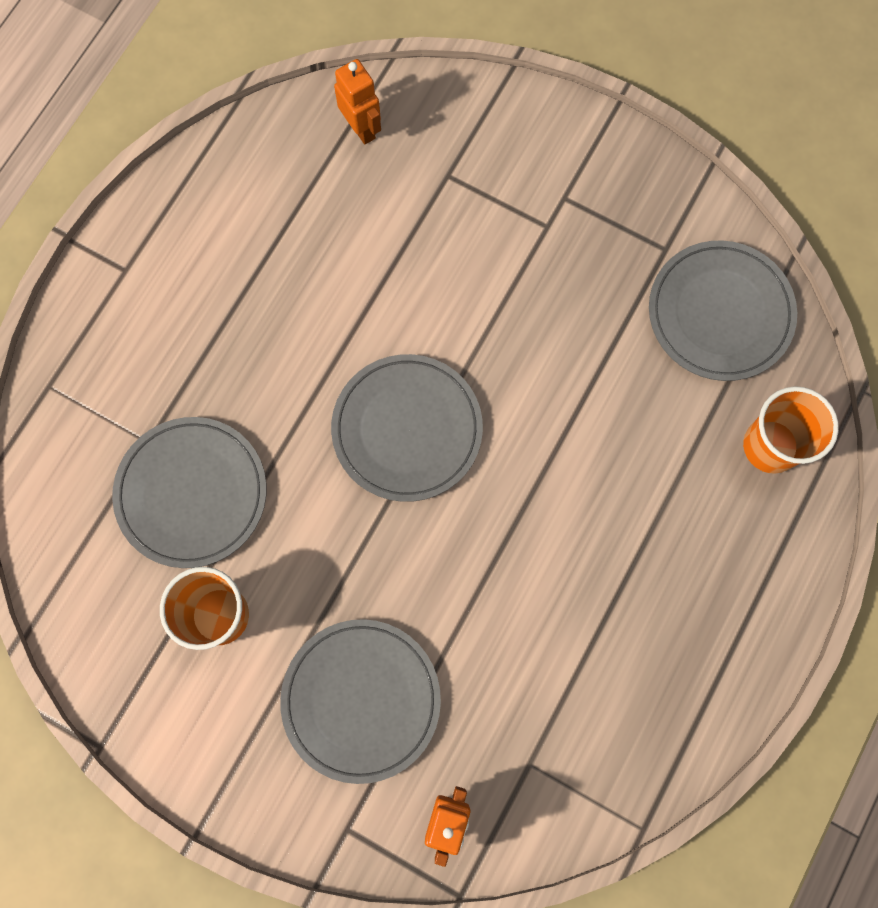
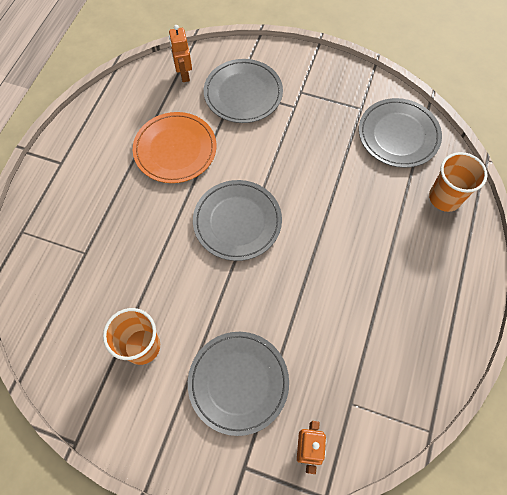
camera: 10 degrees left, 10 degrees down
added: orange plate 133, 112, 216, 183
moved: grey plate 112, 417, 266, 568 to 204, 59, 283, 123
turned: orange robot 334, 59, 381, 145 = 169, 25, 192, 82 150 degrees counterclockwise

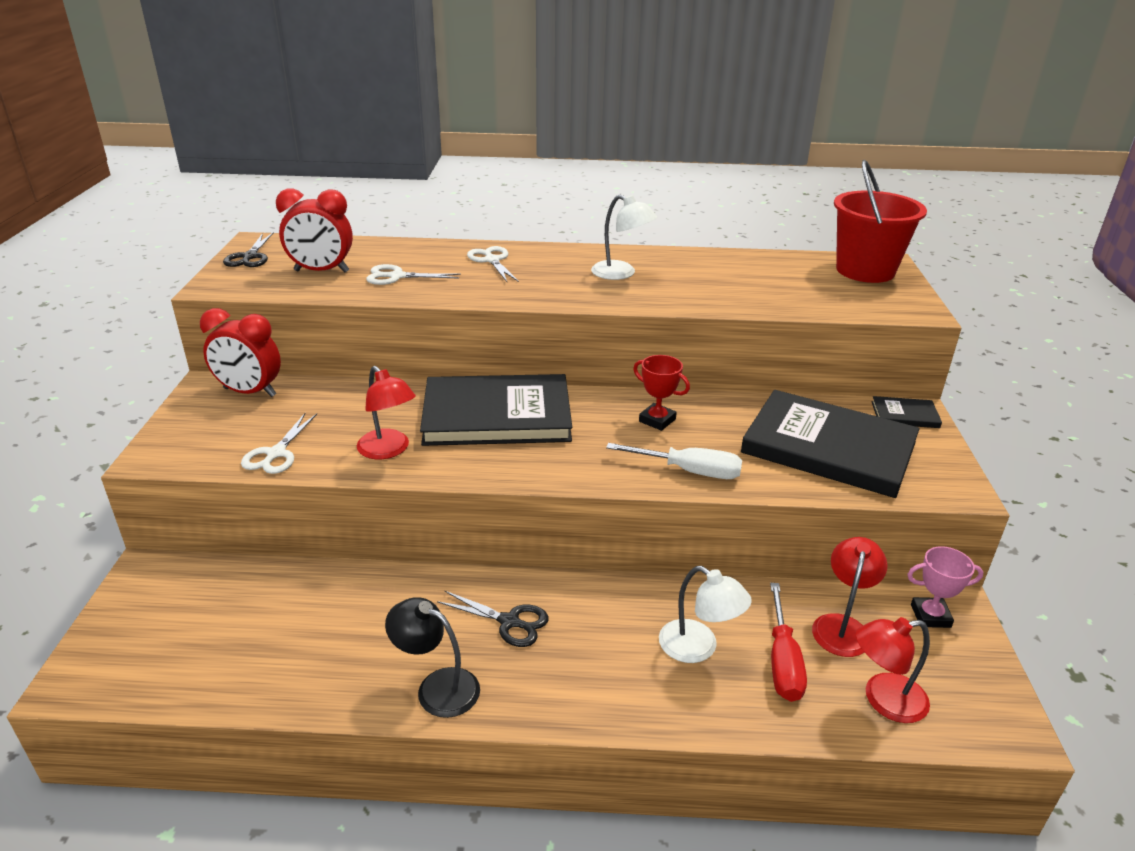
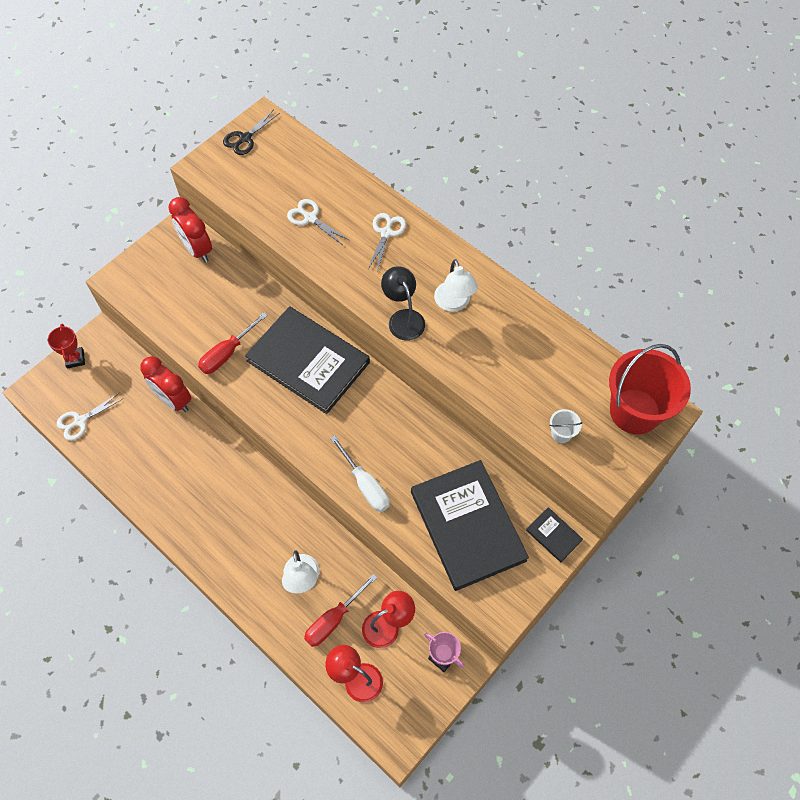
camera: 40 degrees right, 30 degrees up
removed: black scissors 437, 591, 549, 647
added: white bucket 549, 409, 582, 443
moved: white scissors 241, 413, 317, 474 to 57, 393, 122, 441; red clock 276, 189, 353, 272 to 140, 356, 191, 412; black lamp 385, 597, 480, 718 to 381, 266, 425, 340; red trophy 633, 355, 690, 431 to 48, 324, 85, 368
replaced: red lamp 357, 366, 416, 459 to red screwdriver 198, 312, 268, 374

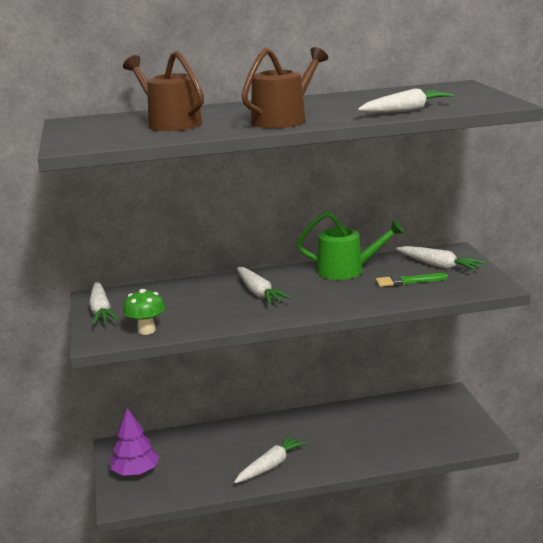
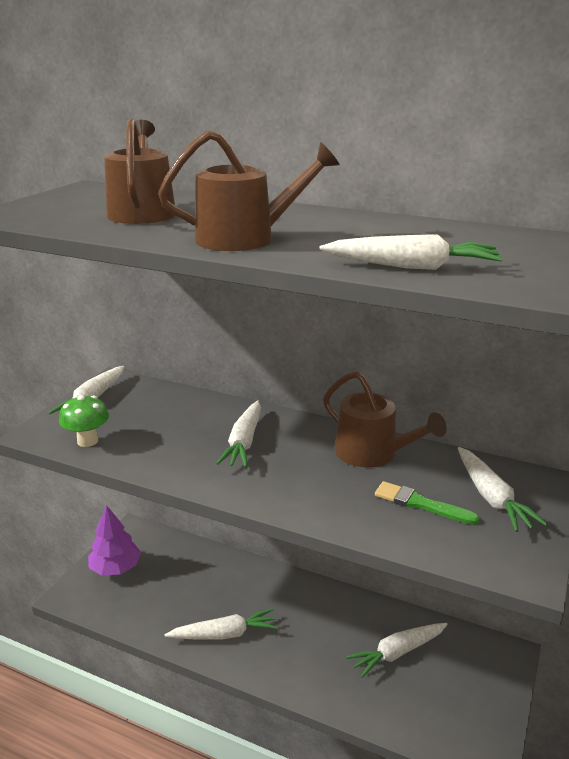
camera: 35 degrees right, 5 degrees up
added: white carrot 346, 623, 448, 678
recoloured: green watering can 297, 212, 405, 280 to brown watering can 323, 371, 447, 467

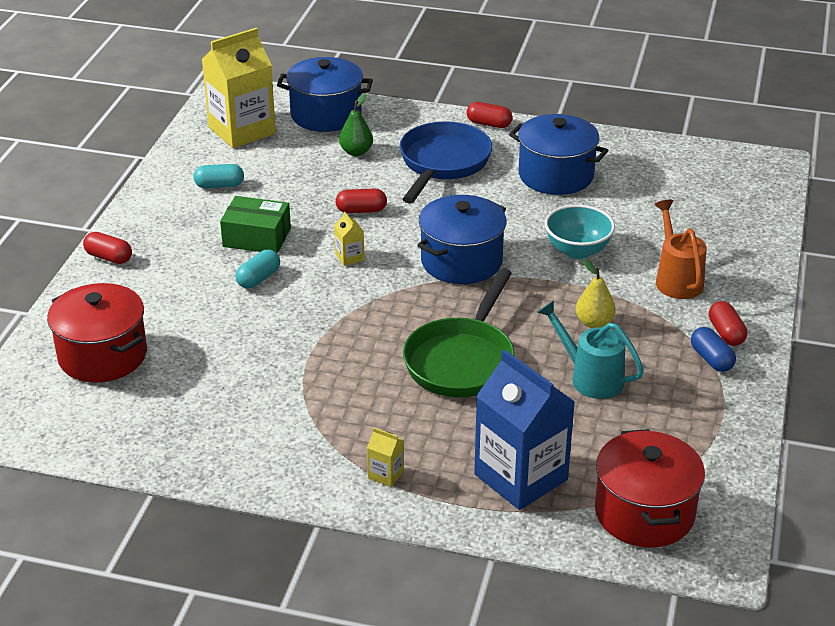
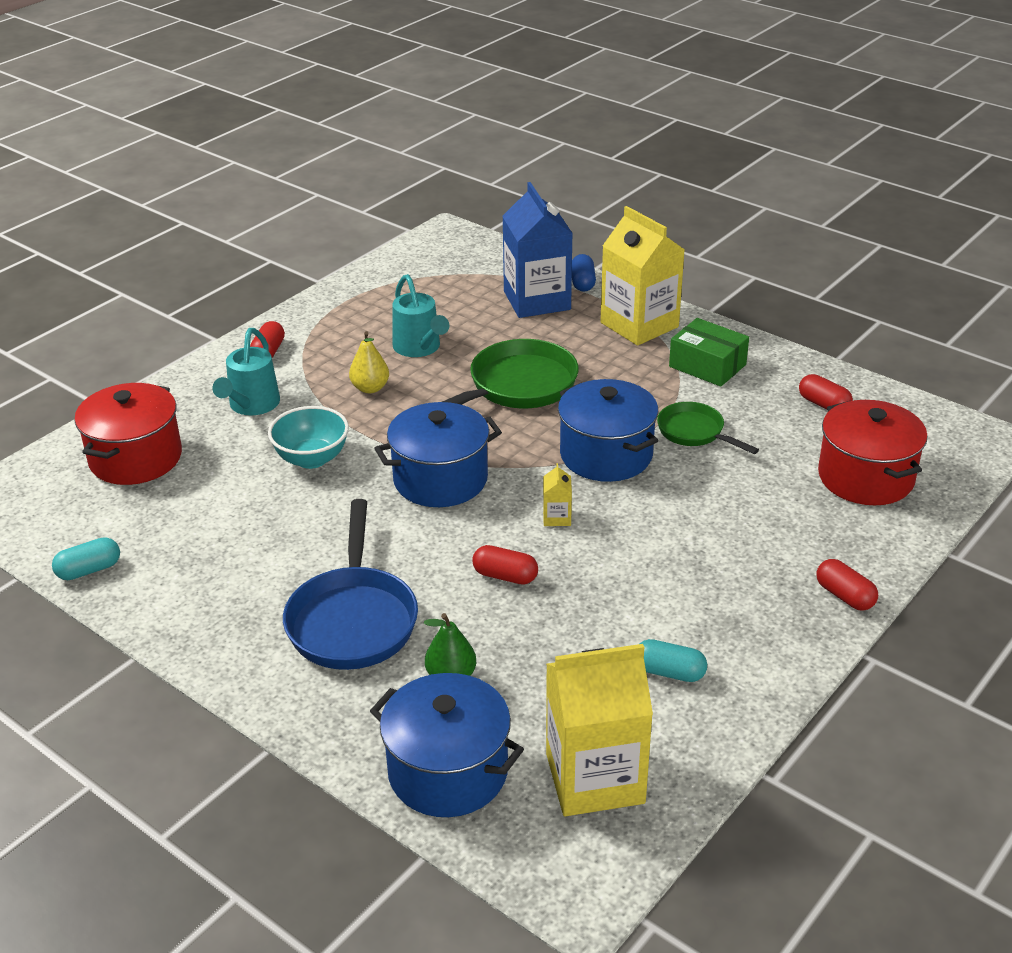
camera: 155 degrees left, 0 degrees up
added: green pan 657, 402, 759, 454
moved: green box 220, 196, 291, 254 to 669, 318, 749, 387; turquoise capsule 236, 250, 280, 289 to 52, 537, 120, 580; red capsule 467, 102, 513, 128 to 799, 374, 853, 409; blue pot 509, 114, 609, 195 to 558, 379, 658, 482; red pot 595, 429, 705, 547 to 75, 383, 182, 485; blue capsule 691, 327, 736, 372 to 572, 254, 596, 292
recoloured: orange watering can 655, 200, 706, 299 to turquoise watering can 213, 328, 280, 415
turned: blue pan 400, 121, 493, 203 = 283, 499, 418, 670 45 degrees counterclockwise
resized: yellow carton 367, 427, 404, 487 = 600, 206, 685, 346 x2.48

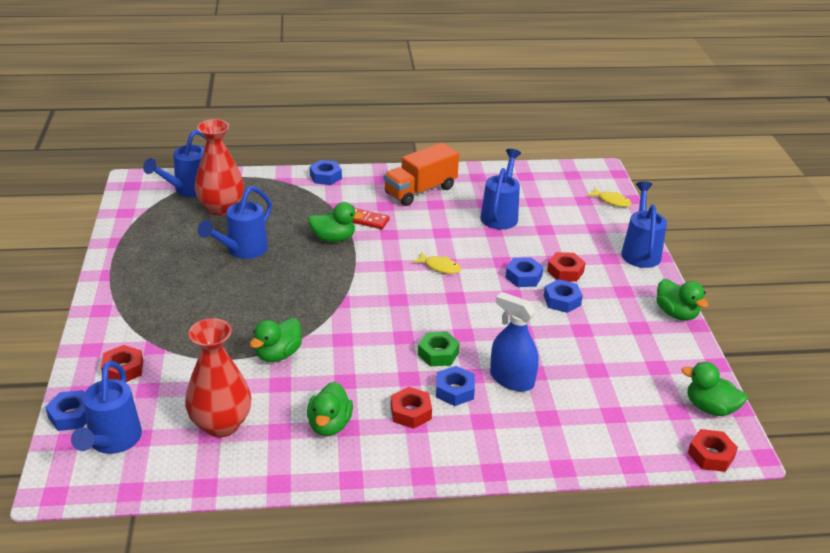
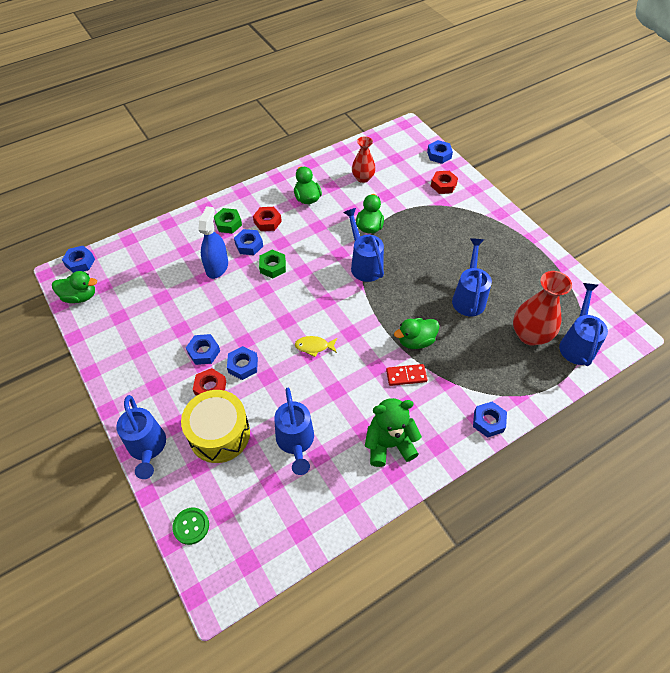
camera: 155 degrees right, 20 degrees up
removed: green duck 656, 279, 708, 321
added: yellow drum 181, 390, 250, 463; green nut 214, 208, 242, 234
moved: blue watering can 71, 361, 142, 454 to 343, 208, 384, 282
replaced: orange truck 384, 143, 459, 206 to green teddy bear 365, 398, 422, 467; yellow fish 587, 188, 631, 207 to green button 172, 508, 209, 545
recoloured: red nut 688, 429, 738, 472 to blue nut 62, 246, 95, 273
turned: blue spray bottle 490, 292, 539, 392 = 198, 206, 228, 279 90 degrees counterclockwise
resized: red vase 185, 318, 251, 437 = 352, 136, 376, 183 x0.64

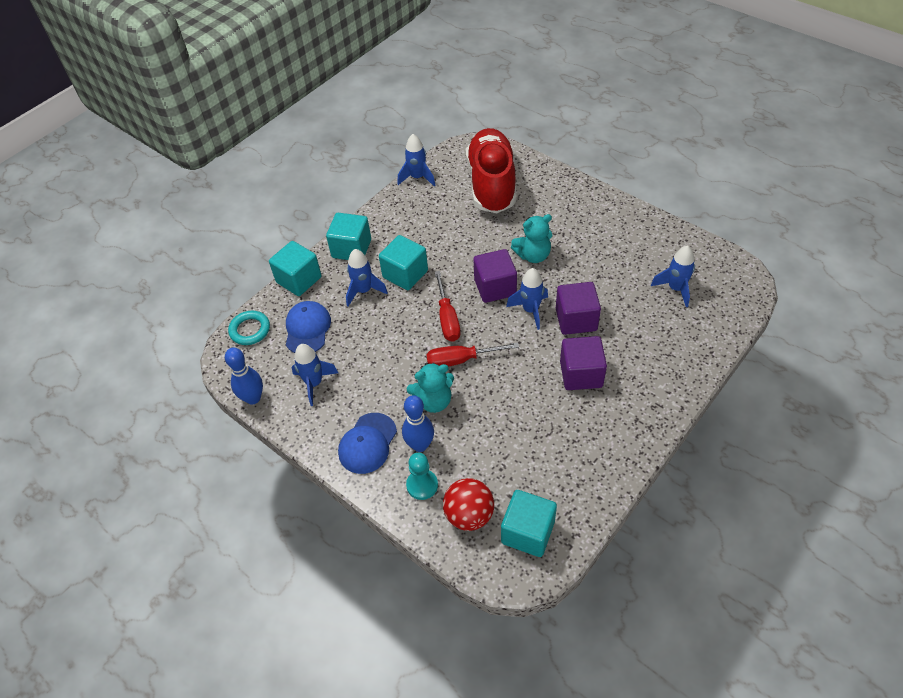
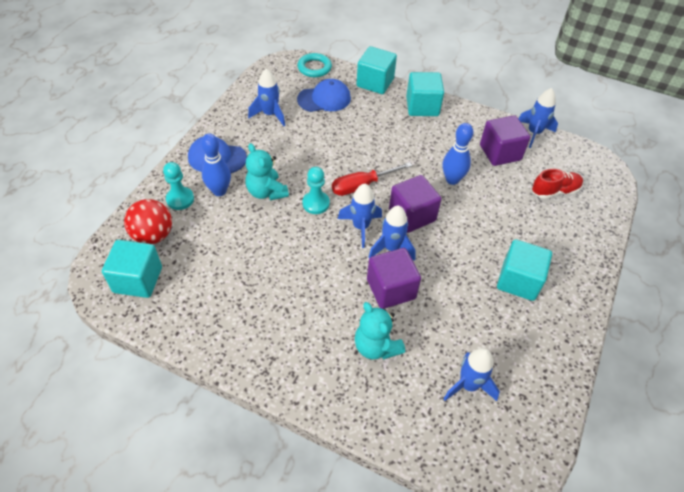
camera: 70 degrees right, 0 degrees up
moved: blue bowling pin 225, 348, 263, 405 to 443, 123, 473, 185; blue rocket 346, 249, 388, 306 to 338, 184, 382, 248; turquoise cube 379, 235, 428, 290 to 497, 239, 552, 301; turquoise teddy bear 511, 214, 552, 263 to 355, 302, 405, 360; purple cube 560, 336, 607, 390 to 480, 115, 530, 166
replaced: red screwdriver 426, 342, 519, 367 to turquoise pawn 302, 167, 330, 214
resized: red shoe 466, 128, 516, 213 = 532, 169, 583, 199 x0.45

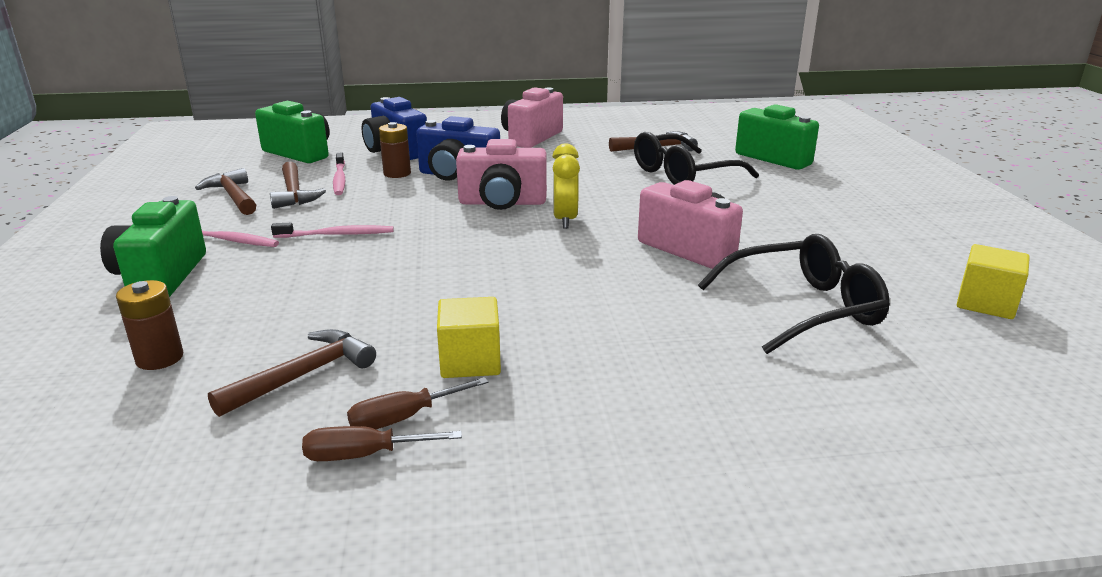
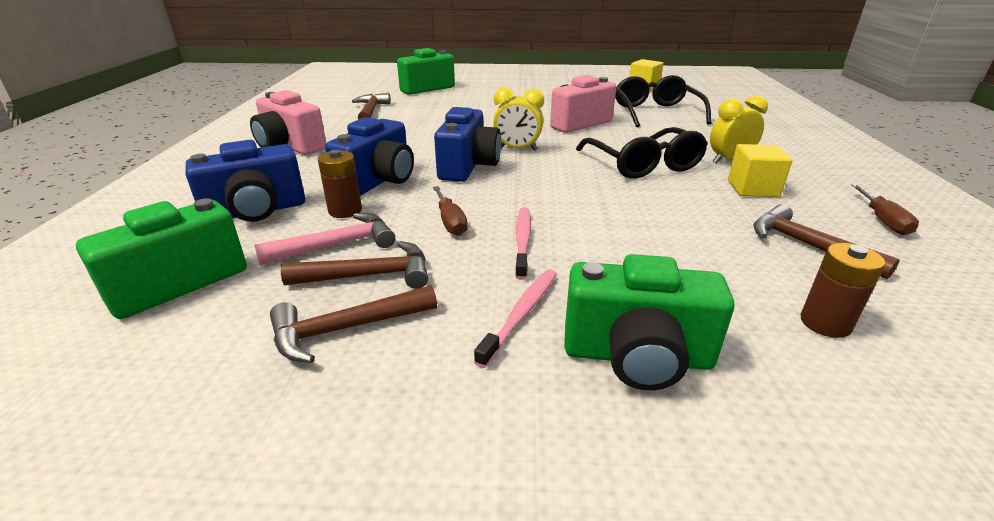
camera: 80 degrees left, 5 degrees up
added: yellow clock 710, 95, 768, 164
moved: brown screwdriver 347, 377, 488, 429 to 433, 186, 468, 236; black glasses 634, 132, 759, 185 to 576, 127, 708, 179
replaced: pink toothbrush 333, 153, 345, 195 to pink hammer 254, 213, 395, 265
recoloured: pink camera 456, 139, 547, 210 to blue camera 434, 107, 501, 182

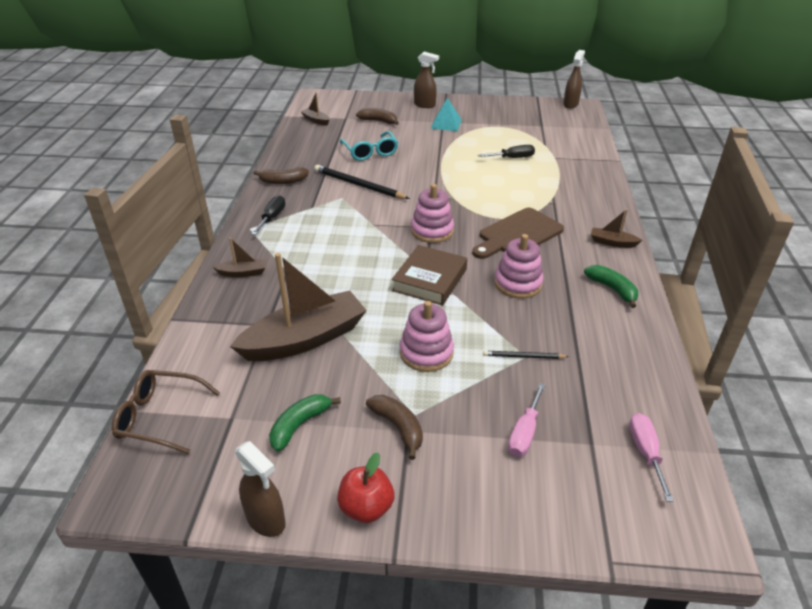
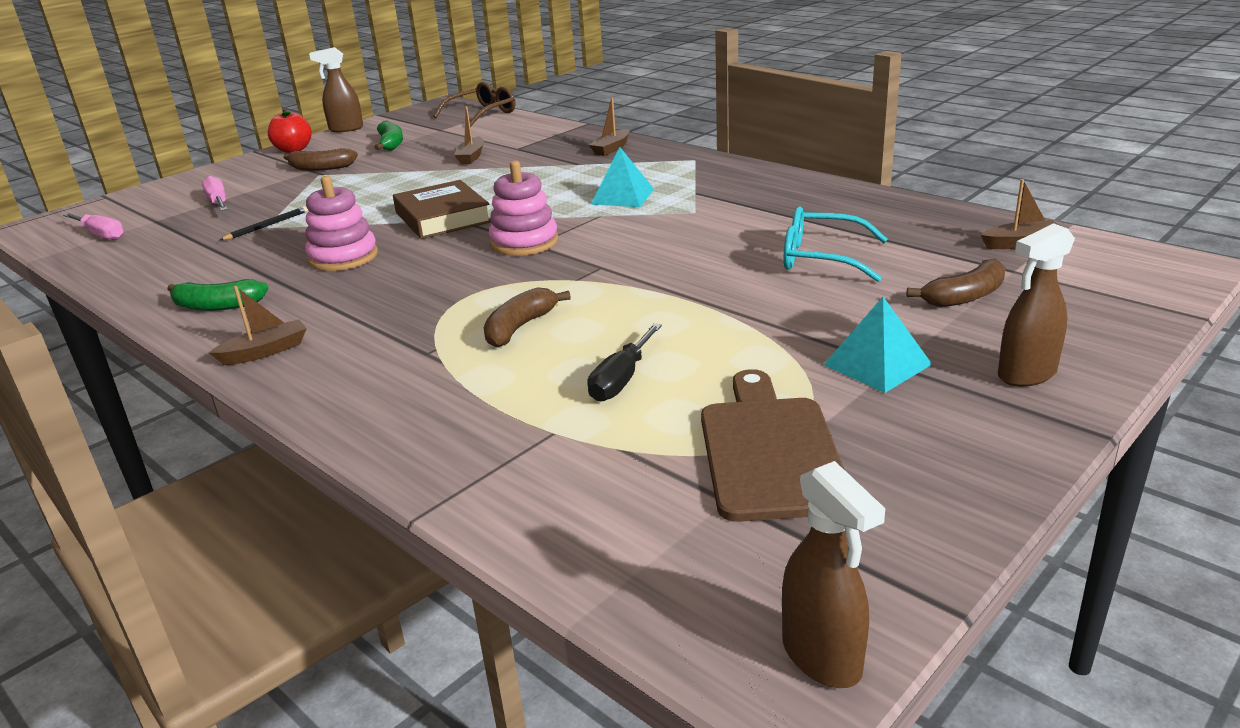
camera: 130 degrees right, 10 degrees down
removed: black screwdriver 251, 195, 285, 235; black pencil 314, 165, 410, 199; pink stacking toy 400, 301, 454, 372
added: turquoise pyramid 591, 147, 654, 207
moved: brown banana 254, 167, 309, 184 to 484, 287, 571, 348; brown cutting board 472, 208, 564, 259 to 701, 369, 844, 522
resized: brown boat 230, 253, 367, 361 = 454, 106, 484, 164 x0.44

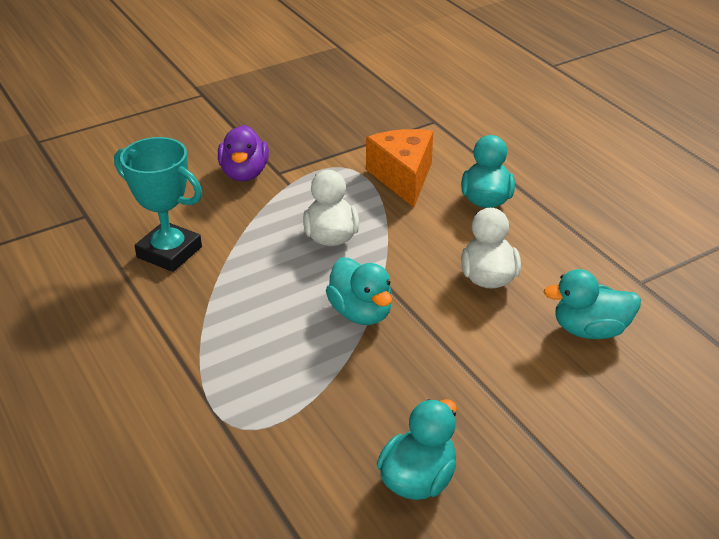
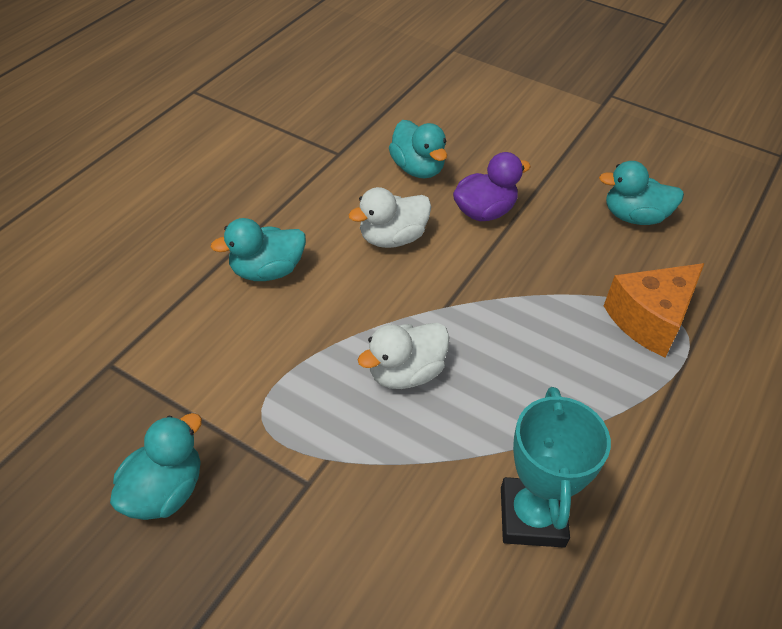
camera: 120 degrees left, 10 degrees up
moved: purple duck 218, 125, 269, 181 to 453, 152, 531, 221; turquoise duck 326, 257, 392, 325 to 110, 413, 202, 520; orange cheese 366, 129, 433, 207 to 604, 263, 705, 357

